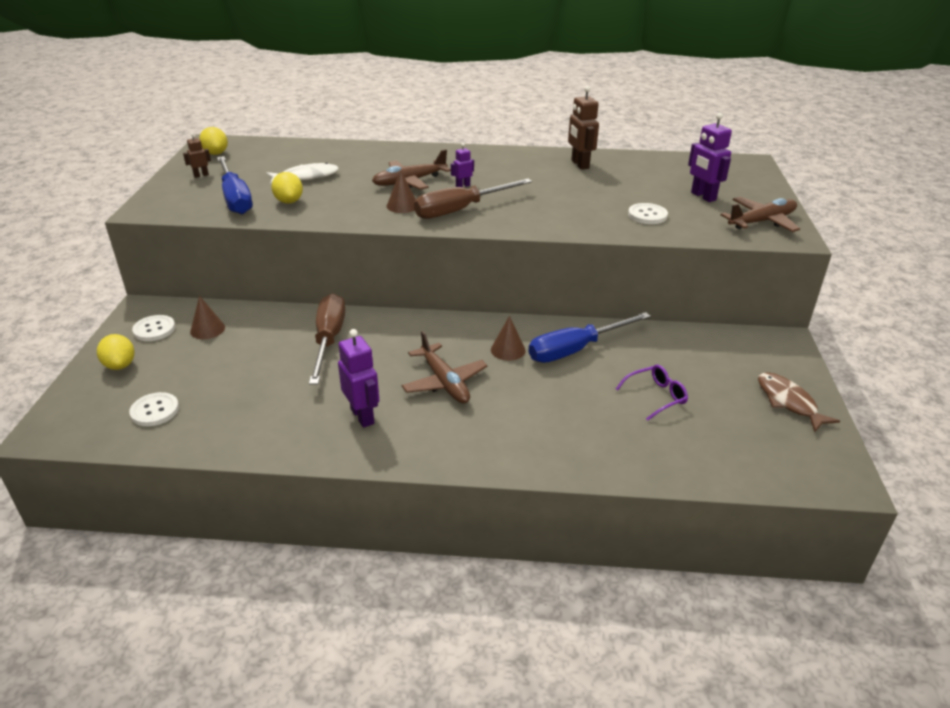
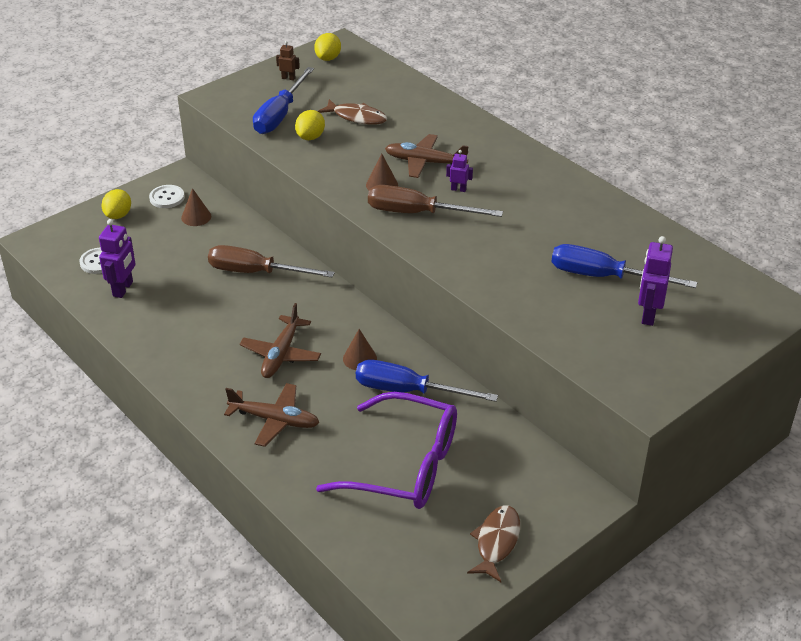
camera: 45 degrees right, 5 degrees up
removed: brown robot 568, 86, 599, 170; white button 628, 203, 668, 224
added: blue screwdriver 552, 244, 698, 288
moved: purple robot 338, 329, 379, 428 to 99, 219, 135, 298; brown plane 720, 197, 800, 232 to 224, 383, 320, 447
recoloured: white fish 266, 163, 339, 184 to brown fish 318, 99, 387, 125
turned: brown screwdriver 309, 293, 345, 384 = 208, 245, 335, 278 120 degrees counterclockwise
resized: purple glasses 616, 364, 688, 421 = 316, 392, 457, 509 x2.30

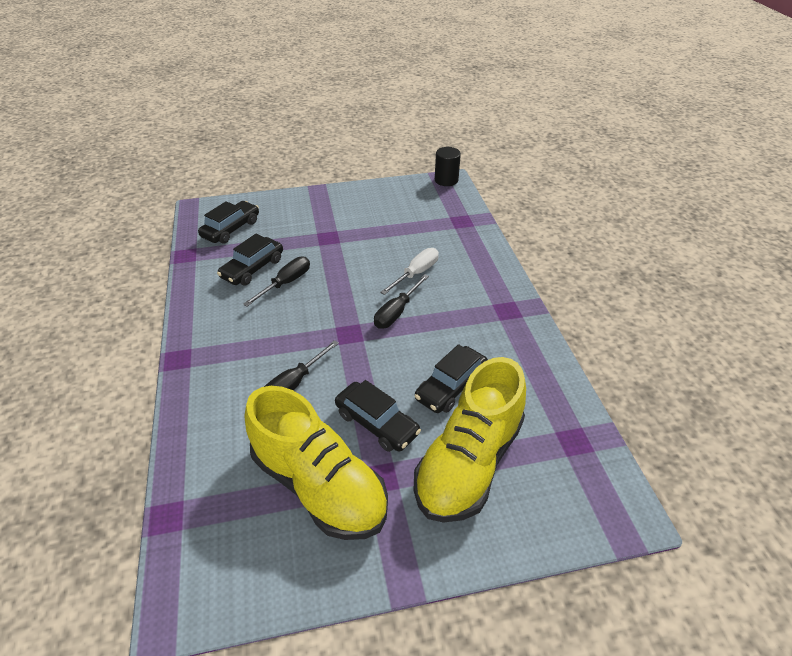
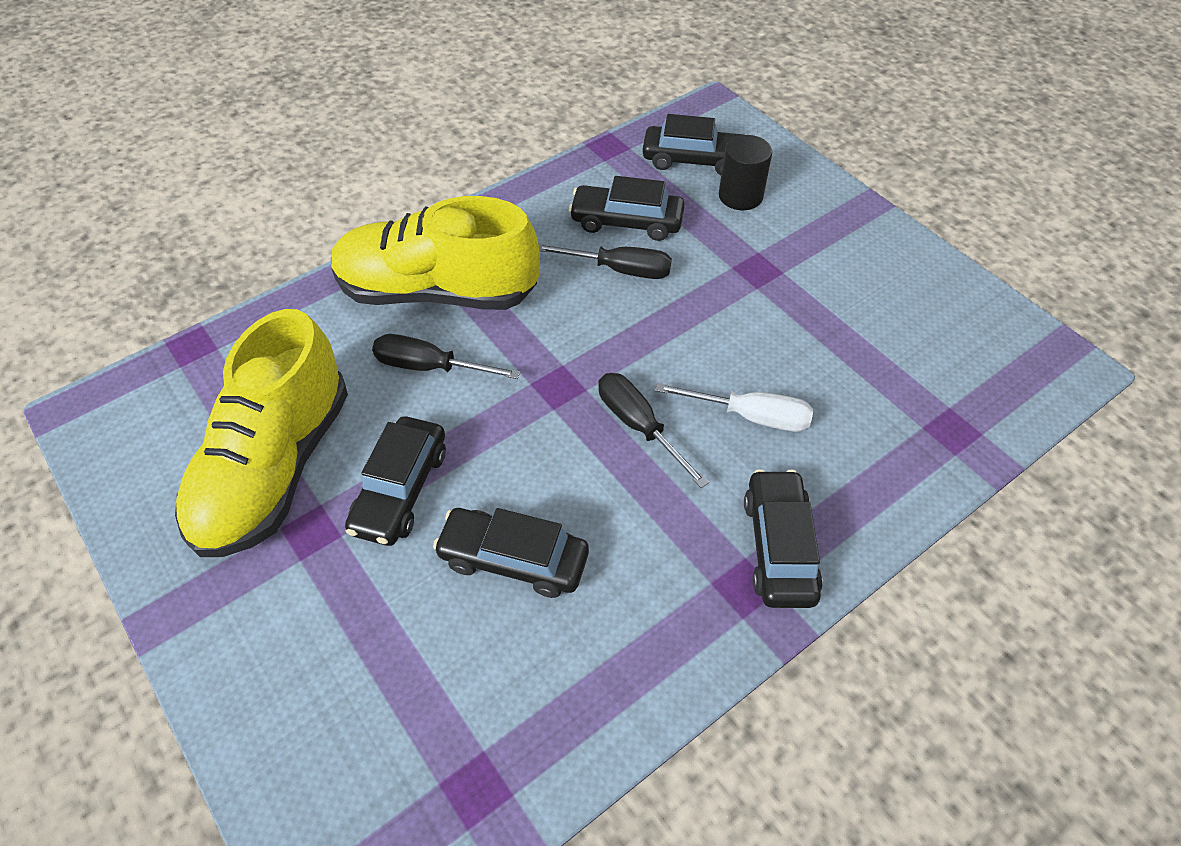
camera: 65 degrees right, 10 degrees up
added: black car 744, 469, 823, 608
moved: yellow shoe 413, 357, 526, 523 to 331, 196, 540, 310; black cylinder 435, 147, 461, 186 to 719, 135, 772, 210
turned: black screwdriver 374, 274, 429, 329 = 598, 373, 709, 488 45 degrees clockwise

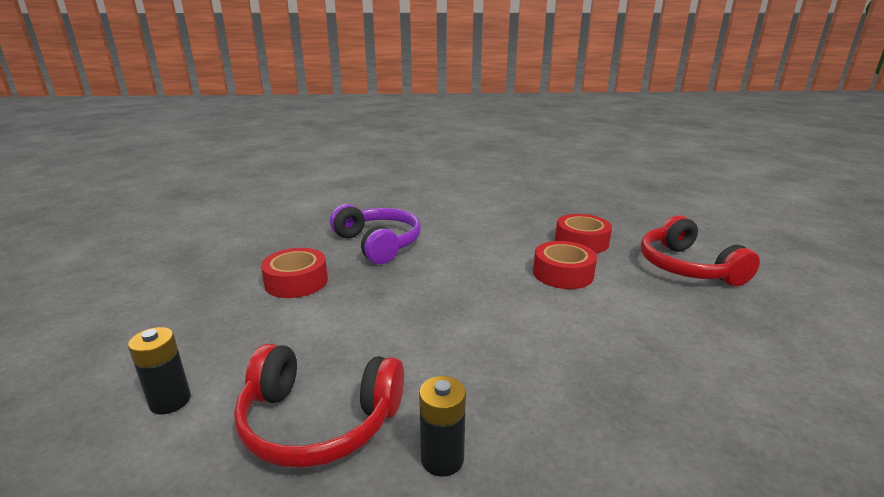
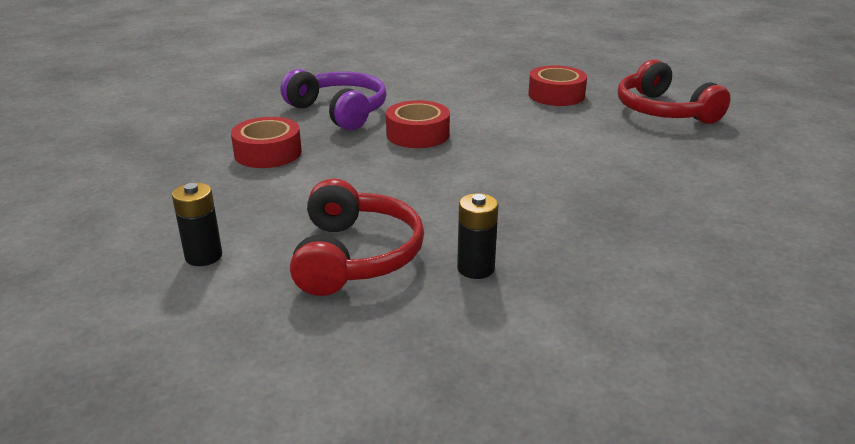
camera: 10 degrees left, 5 degrees up
moved: red tape 533, 241, 597, 289 to 386, 100, 450, 148
turned: red headphones 234, 344, 404, 468 = 290, 178, 424, 296 90 degrees counterclockwise

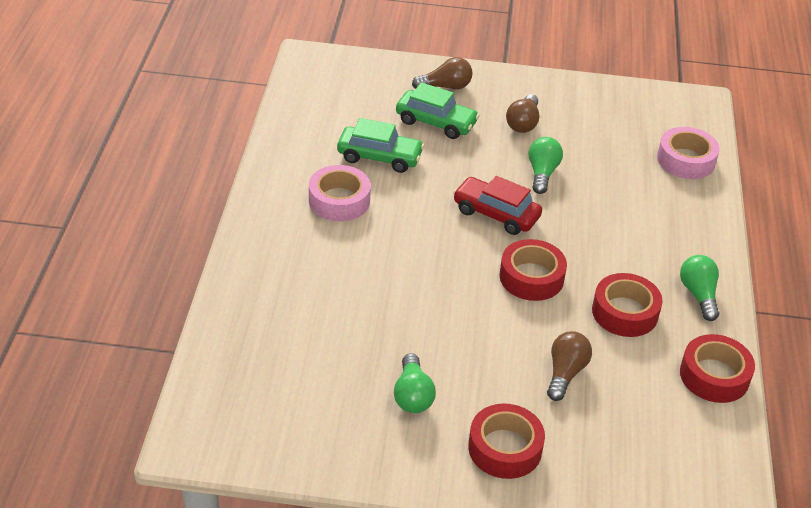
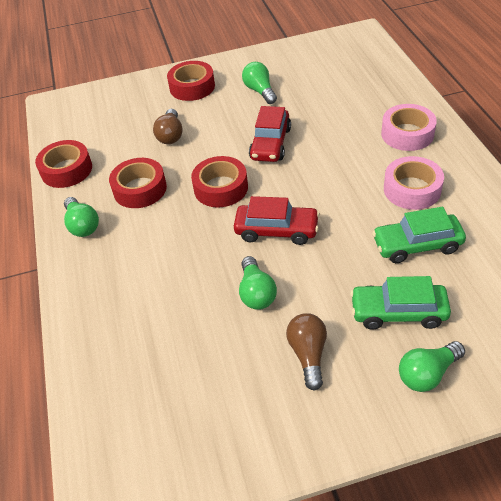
camera: 165 degrees right, 5 degrees up
added: red car 249, 106, 291, 162
moved: pink tape 657, 127, 720, 179 to 381, 104, 437, 151
recoloured: brown light bulb 412, 57, 473, 89 to green light bulb 399, 341, 465, 392

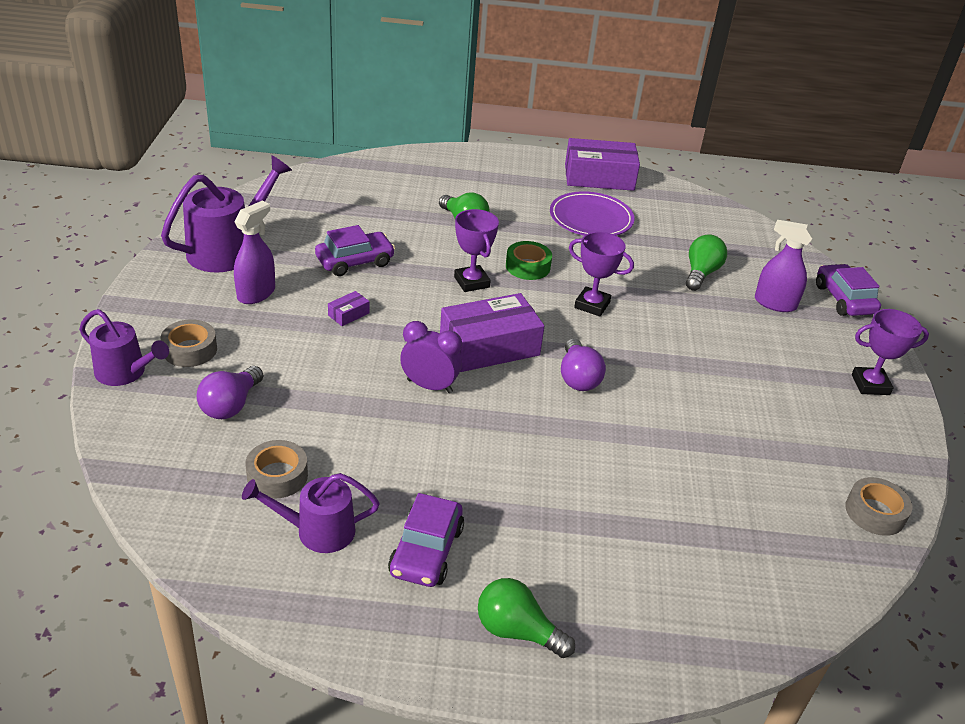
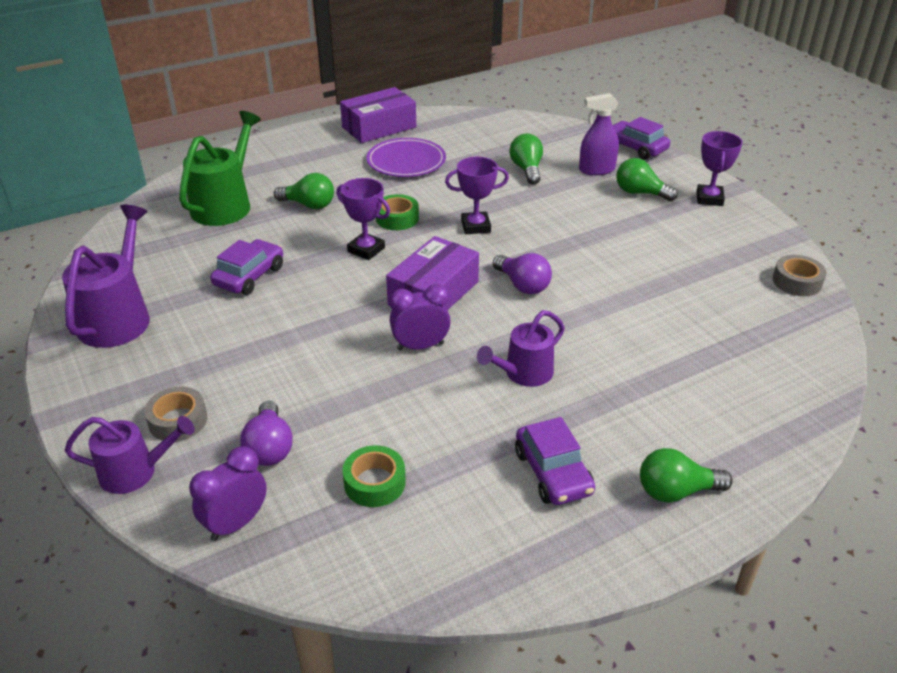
camera: 30 degrees left, 0 degrees up
removed: purple spray bottle 234, 201, 275, 304; purple box 328, 291, 369, 326
added: green watering can 179, 111, 261, 226; purple clock 189, 446, 267, 541; green light bulb 616, 158, 678, 201
moved: purple watering can 242, 473, 380, 553 to 477, 310, 565, 387
recoloured: grey tape 246, 440, 308, 499 to green tape 342, 445, 406, 507
turned: purple trophy 852, 309, 929, 395 = 696, 131, 743, 206 45 degrees counterclockwise

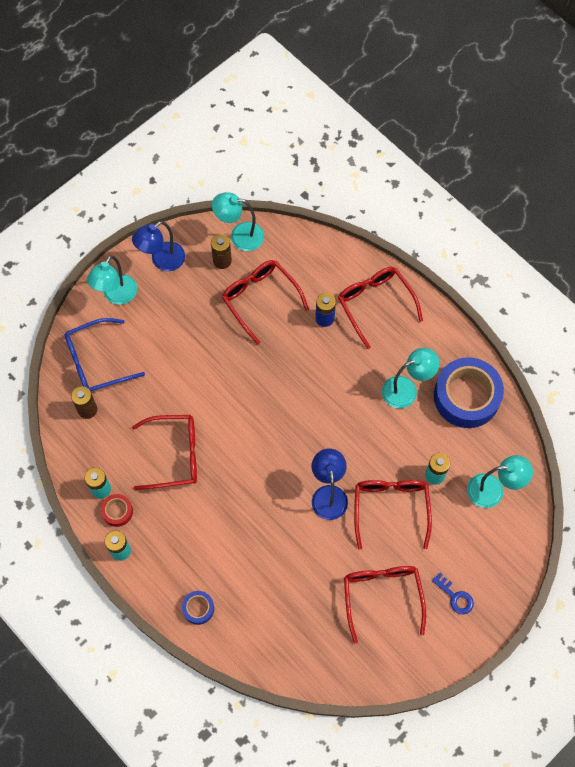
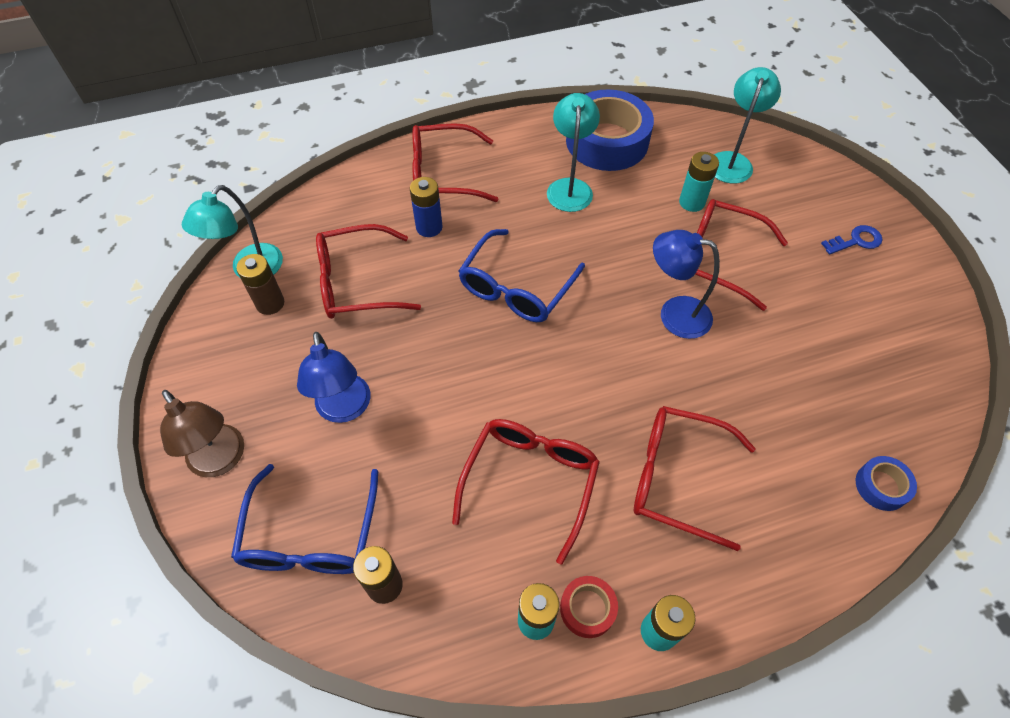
camera: 65 degrees left, 10 degrees down
added: blue glasses 458, 229, 585, 322
moved: blue lamp 132, 221, 185, 271 to 297, 332, 371, 423; blue tape 182, 591, 214, 625 to 856, 456, 917, 511; red glasses 344, 566, 426, 644 to 634, 406, 756, 551
recoloured: turquoise lamp 87, 255, 137, 305 to brown lamp 160, 390, 244, 477

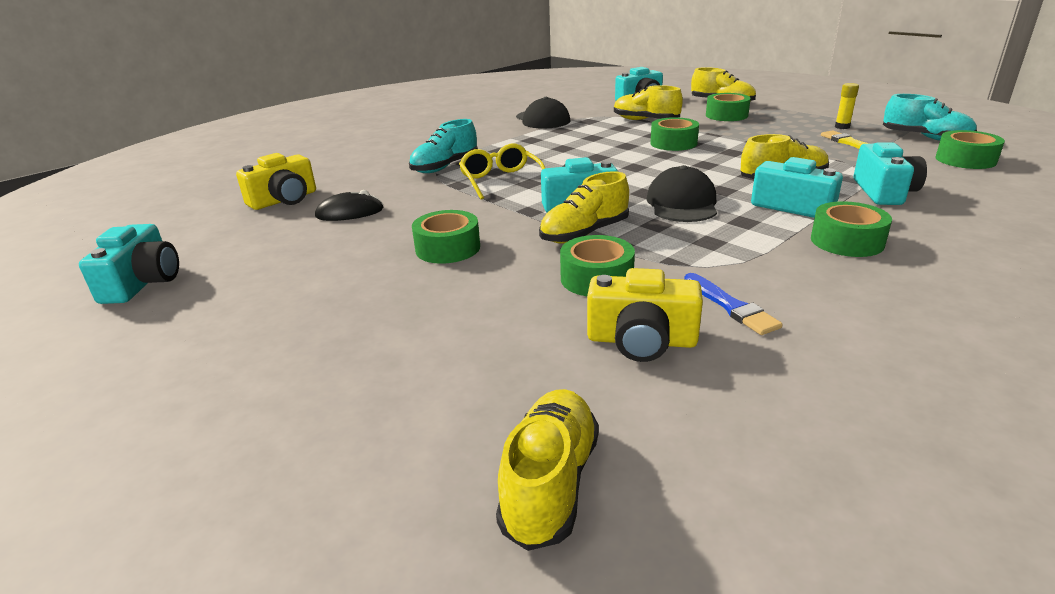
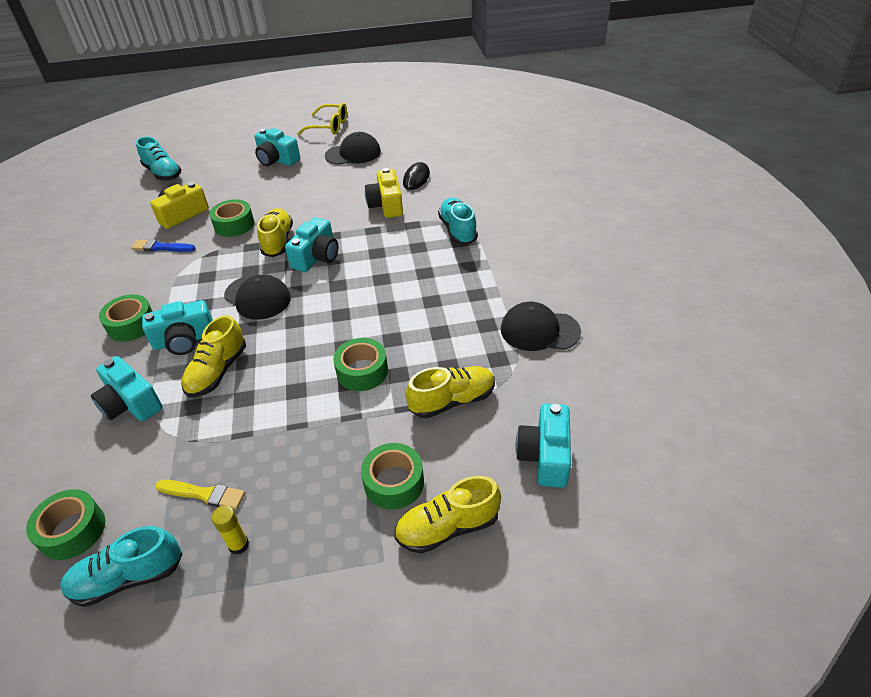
camera: 125 degrees right, 15 degrees up
removed: green tape 412, 210, 480, 264
added: black cap 325, 132, 381, 165
moved: turquoise camera 79, 224, 179, 304 to 254, 128, 300, 166; yellow camera 236, 153, 316, 210 to 365, 168, 403, 218; yellow glasses 459, 144, 545, 200 to 297, 103, 347, 135
recoloured: yellow shoe 496, 389, 599, 551 to turquoise shoe 136, 136, 181, 181

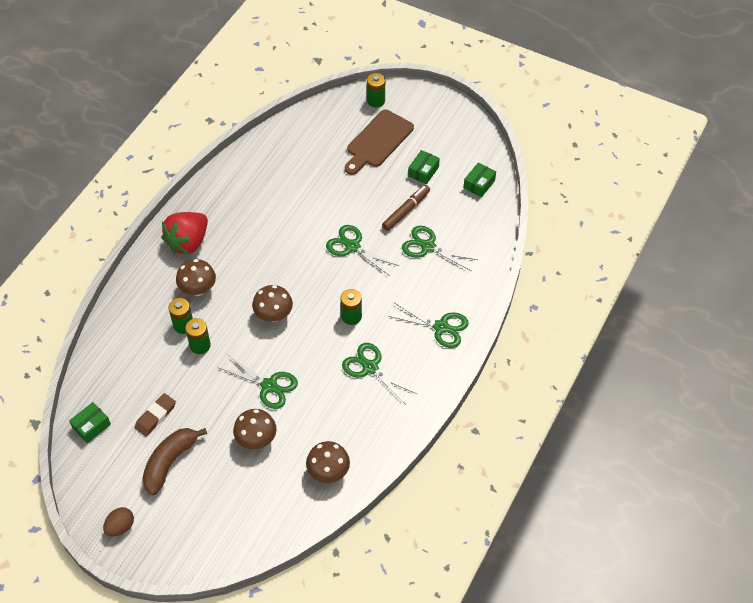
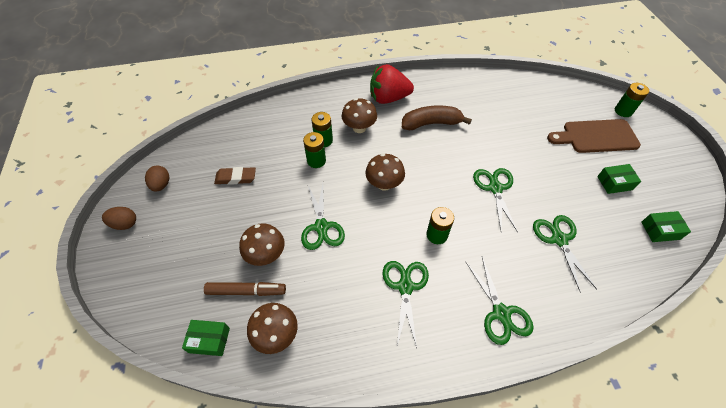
camera: 50 degrees right, 0 degrees up
added: brown egg 145, 166, 169, 192
moved: green box 69, 402, 111, 443 to 182, 320, 230, 356; brown banana 142, 428, 207, 496 to 402, 106, 472, 130; brown marker 382, 185, 430, 231 to 204, 282, 286, 296

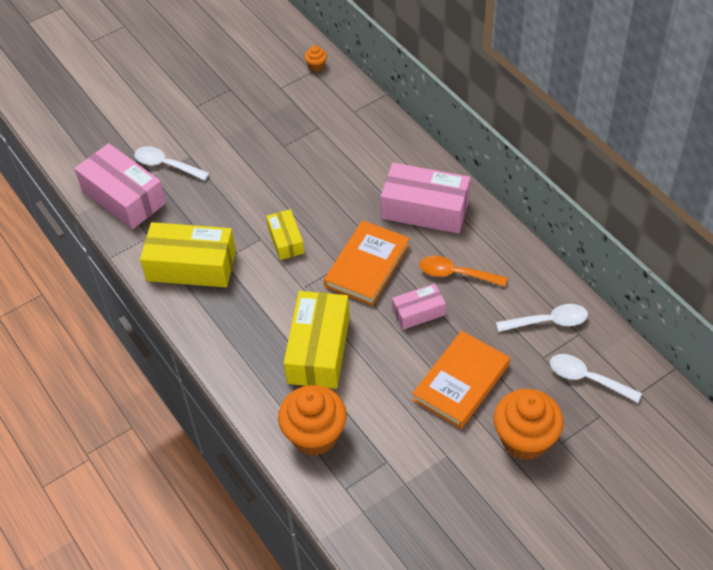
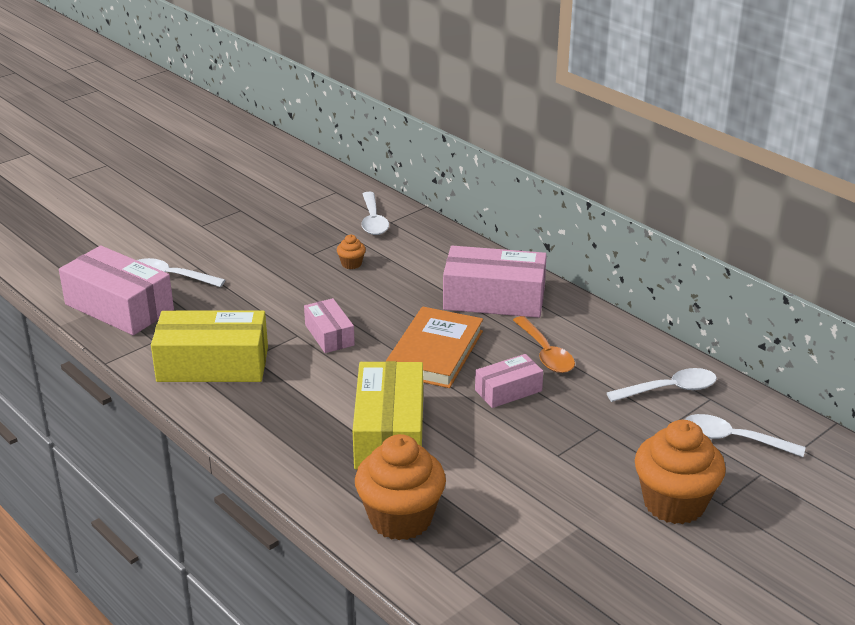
camera: 10 degrees left, 20 degrees down
removed: orange book 412, 331, 510, 429
added: white spoon 361, 192, 389, 235
moved: orange cupcake 304, 45, 327, 72 to 337, 235, 366, 269
recoloured: yellow box 266, 209, 304, 260 to pink box 304, 298, 355, 353
turned: orange spoon 419, 255, 508, 287 = 513, 316, 575, 373 120 degrees counterclockwise

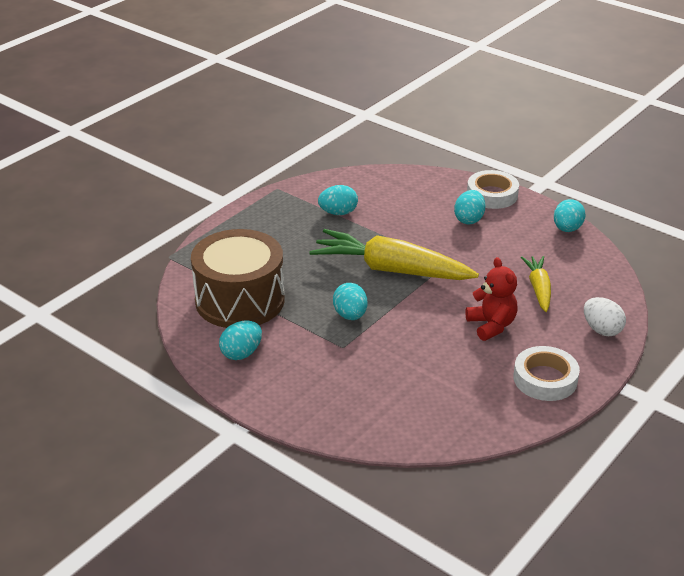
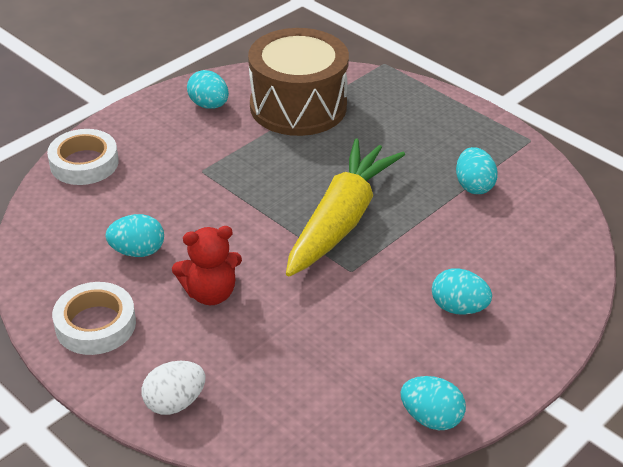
camera: 95 degrees right, 5 degrees up
removed: yellow carrot 521, 256, 551, 312
moved: turquoise egg 333, 283, 368, 320 to 105, 214, 164, 257; white tape 467, 170, 519, 209 to 47, 129, 119, 185

